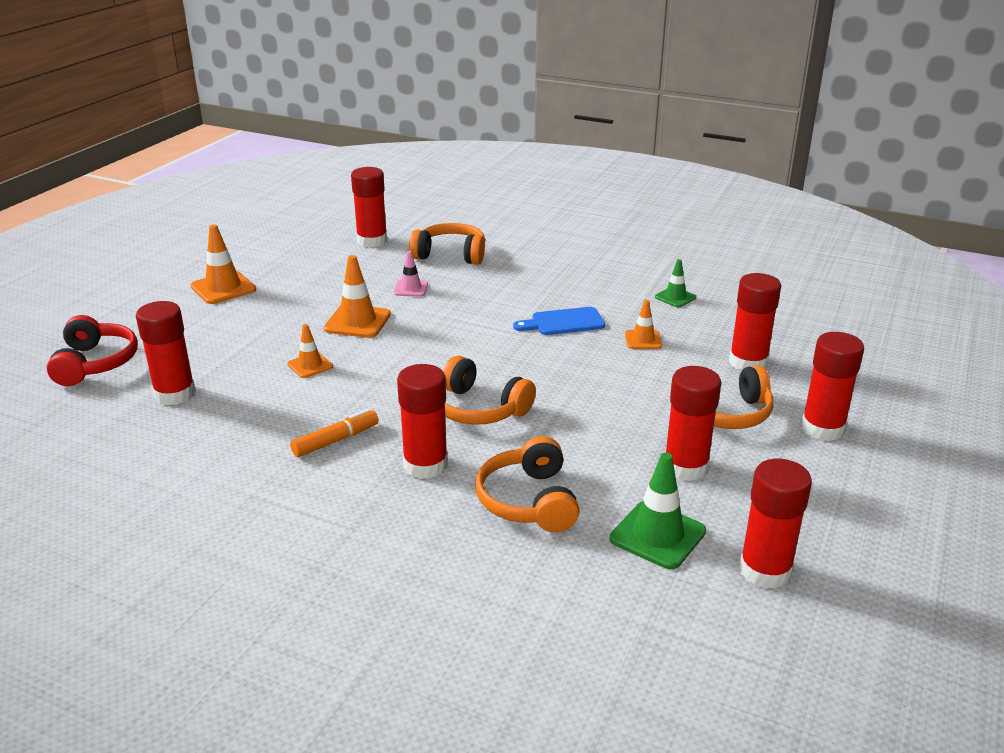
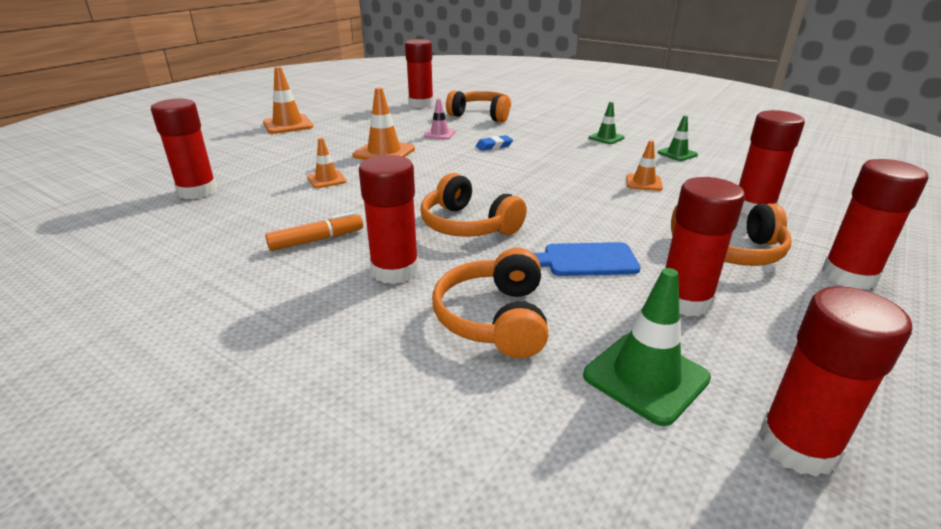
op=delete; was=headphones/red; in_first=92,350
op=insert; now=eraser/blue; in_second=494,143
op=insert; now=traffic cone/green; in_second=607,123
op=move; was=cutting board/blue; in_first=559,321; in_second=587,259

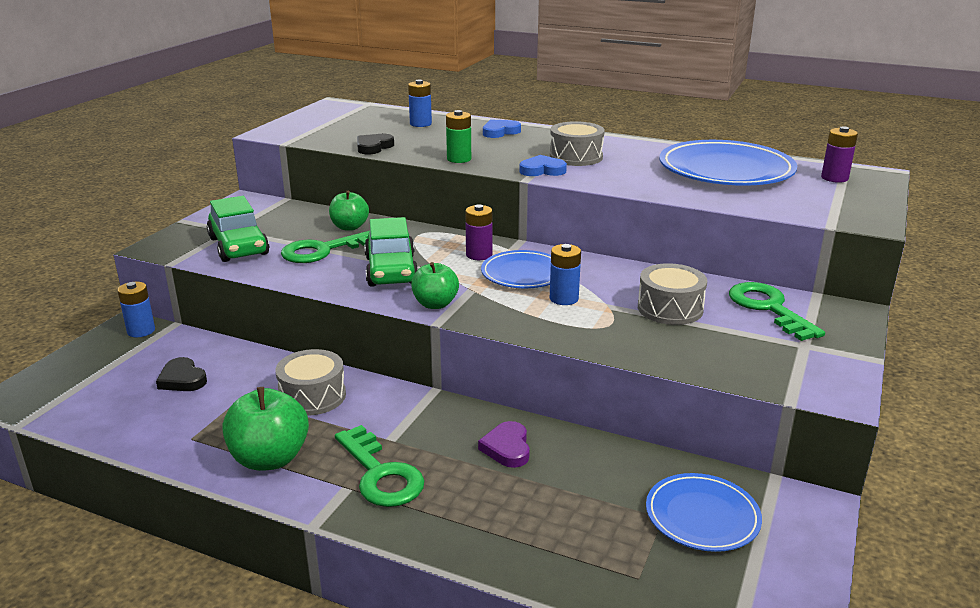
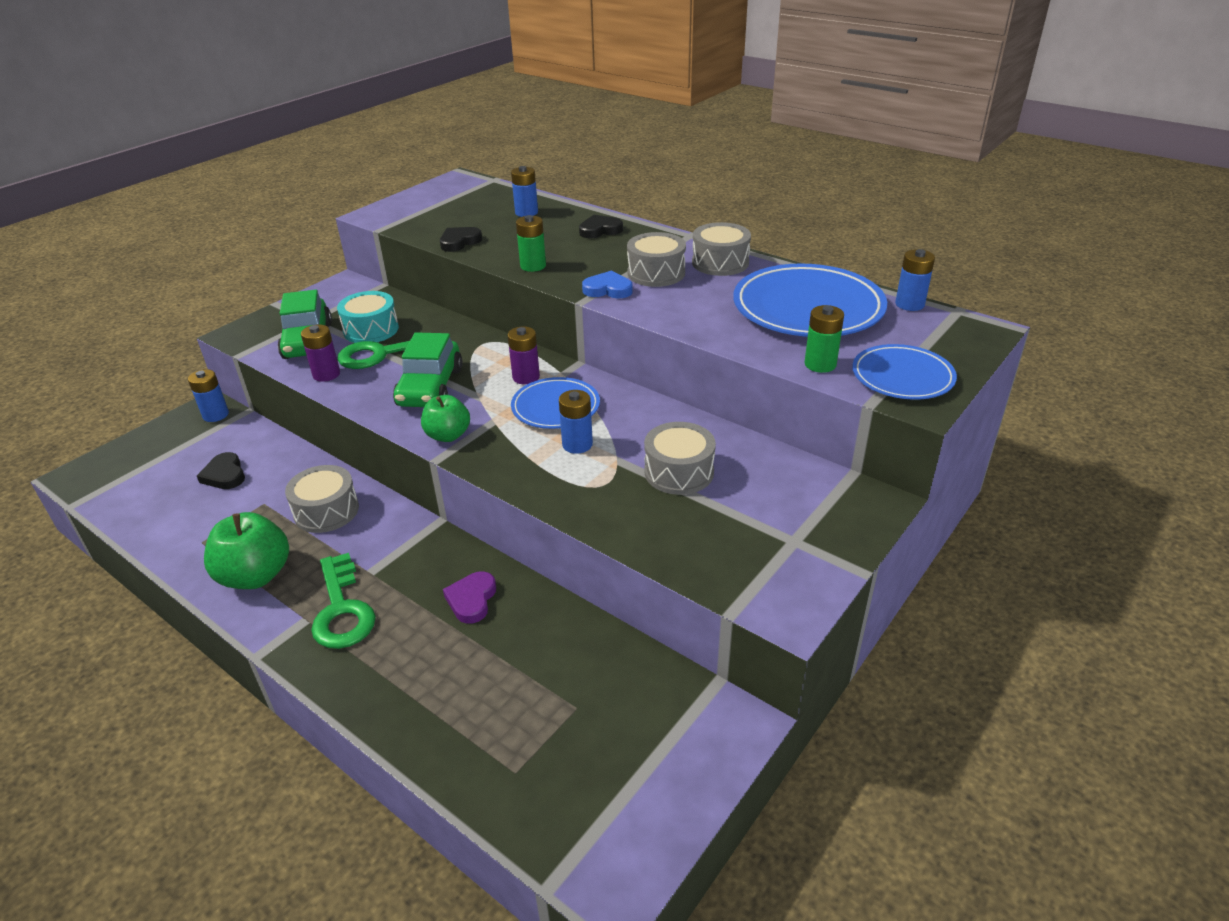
op=delete; was=apple/green; in_first=349,211
op=delete; was=key/green; in_first=777,311
op=insert; now=drum/turquoise; in_second=368,317
op=insert; now=drum/grey; in_second=721,249
op=insert; now=battery/green; in_second=824,339
op=insert; now=battery/blue; in_second=915,280
op=move; was=plate/blue; in_first=704,512; in_second=904,371
op=move; was=battery/purple; in_first=839,155; in_second=320,353
op=recolor; was=heart/blue; now=heart/black; in_first=502,128; in_second=601,227

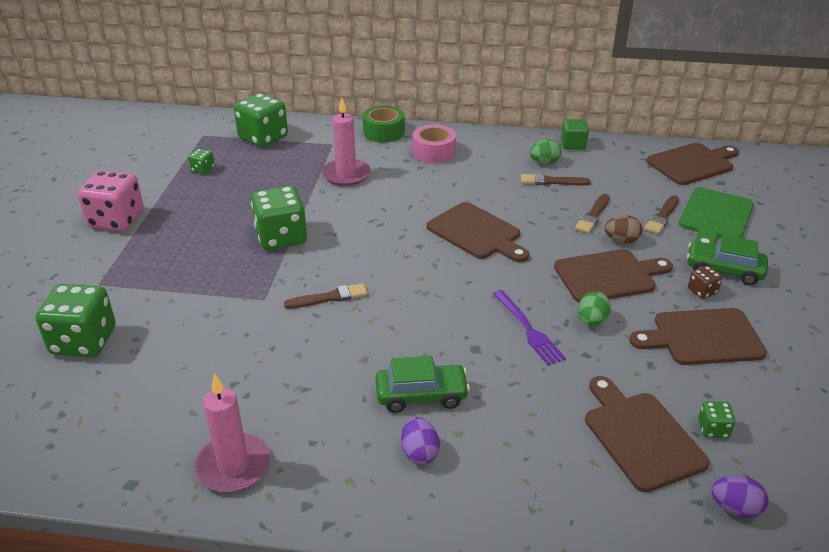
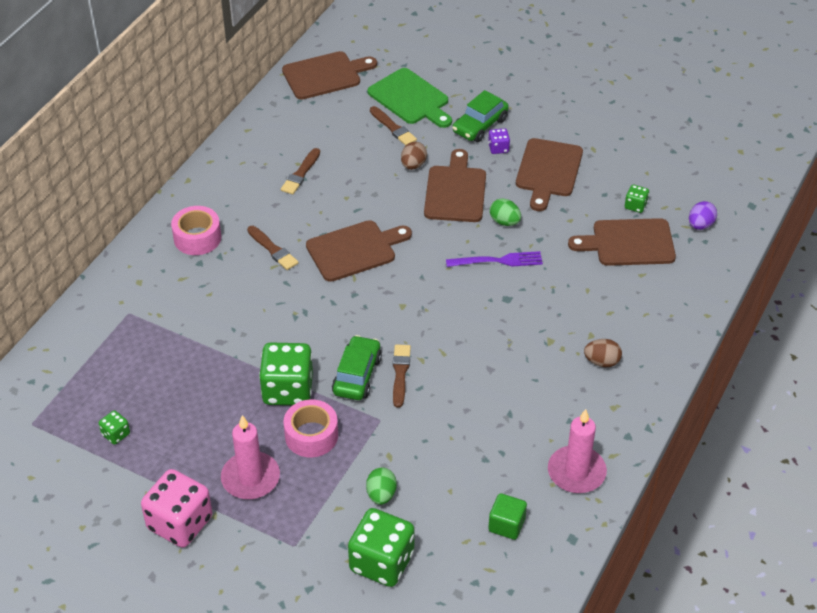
op=delete; was=dice/green; in_first=261,120
op=delete; was=tape/green; in_first=384,124
op=insert; now=tape/pink; in_second=310,428
op=move; was=candle/pink; in_first=346,141; in_second=250,457
op=move; was=car/green; in_first=422,384; in_second=357,367
op=move; was=egg/green; in_first=545,152; in_second=381,486
op=move; was=cube/green; in_first=575,134; in_second=507,516
op=move; was=brush/brown; in_first=592,213; in_second=273,248
op=recolor; was=egg/purple; now=egg/brown; in_first=420,440; in_second=603,353
op=recolor; was=dice/brown; now=dice/purple; in_first=705,282; in_second=499,141
op=rotate; was=cutting board/brown; in_first=693,164; in_second=329,75; clockwise=75

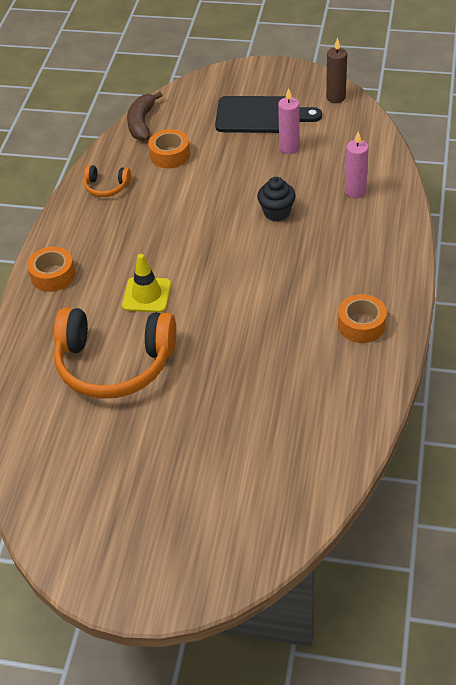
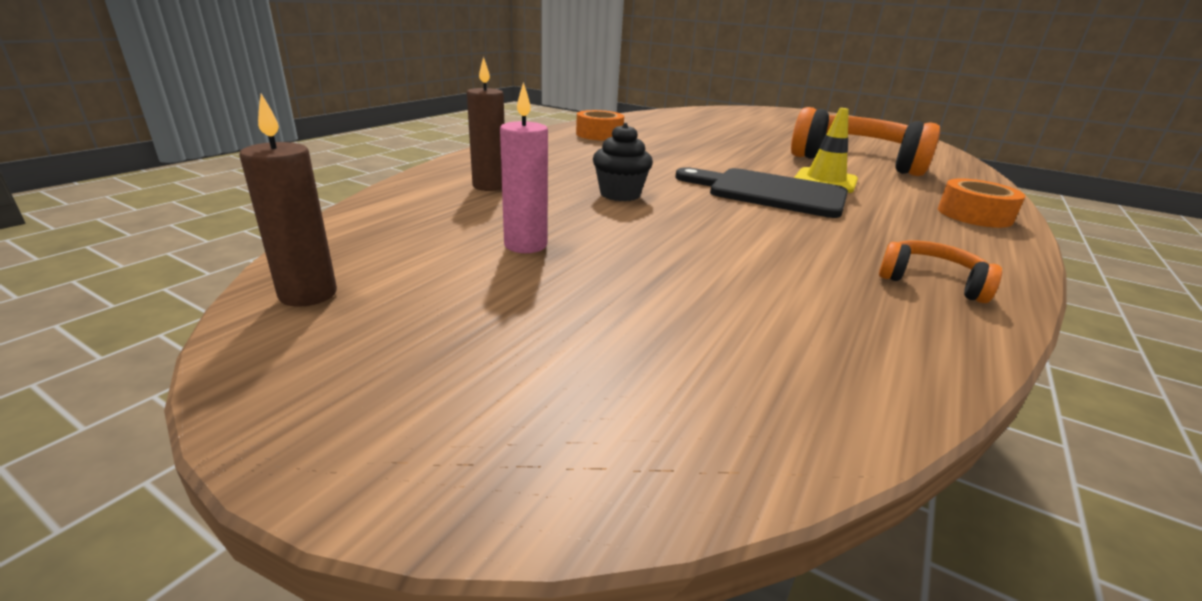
op=delete; was=banana/brown; in_first=144,116
op=delete; was=tape/orange; in_first=169,148
op=move; was=cutting board/black; in_first=268,114; in_second=761,192
op=recolor; was=candle/pink; now=candle/brown; in_first=357,164; in_second=485,123

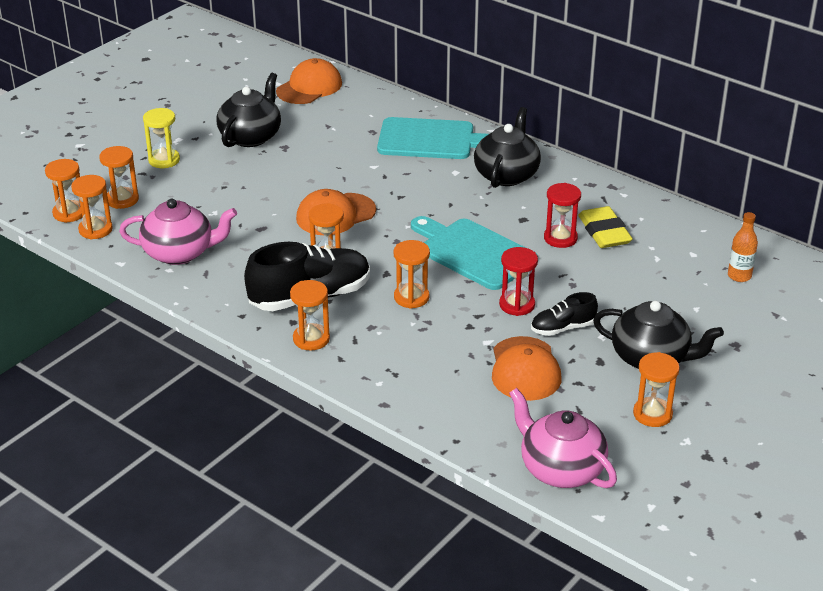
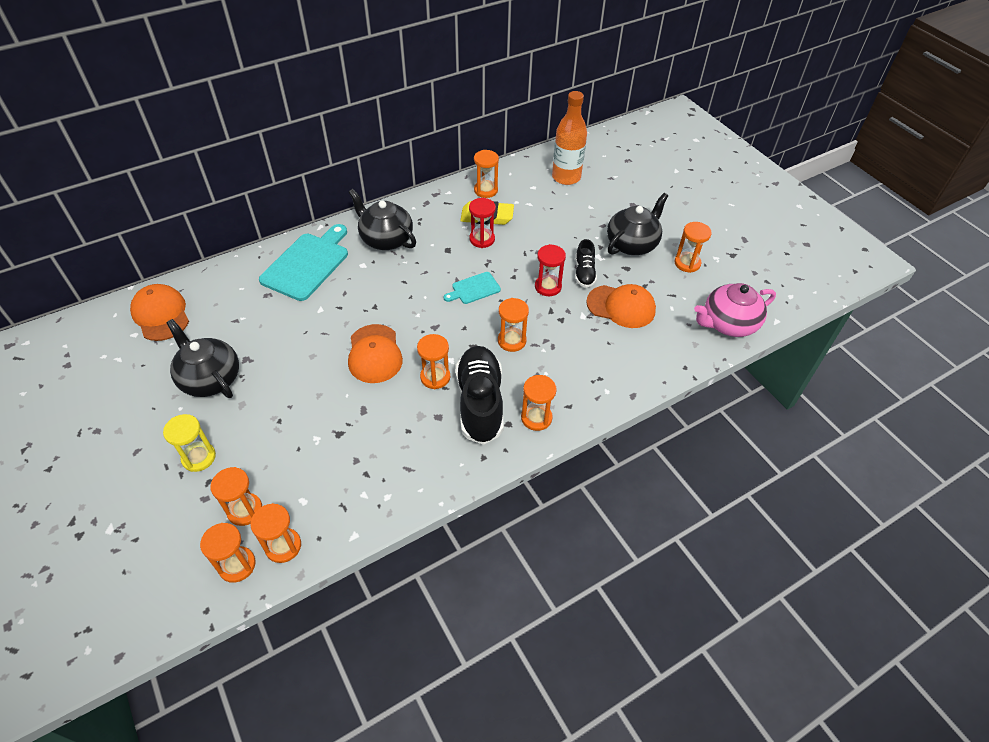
op=delete; was=teapot/pink; in_first=178,232
op=insert; now=hourglass/orange; in_second=486,174
op=resize; was=cutting board/turquoise; in_first=474,253; in_second=472,288; ratio=0.52
op=resize; was=bottle/orange; in_first=743,247; in_second=569,138; ratio=1.81

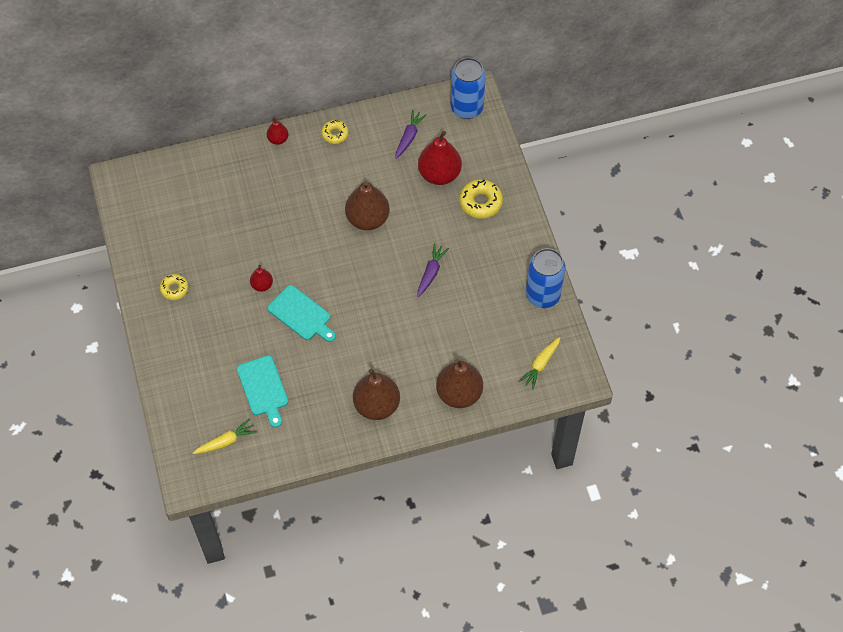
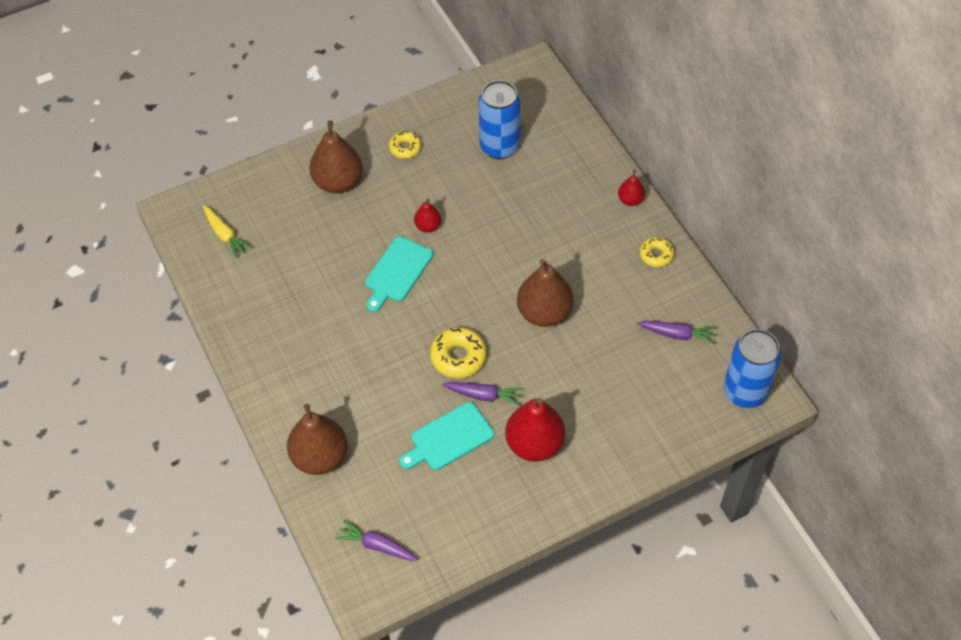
op=move; was=cutting board/turquoise; in_first=262,391; in_second=446,436
op=move; was=pear/brown; in_first=376,394; in_second=336,157
op=move; was=pear/red; in_first=440,158; in_second=535,429
op=move; was=donut/yellow; in_first=481,199; in_second=458,352
op=move; was=can/blue; in_first=546,278; in_second=499,119
op=recolor; was=carrot/yellow; now=carrot/purple; in_first=540,363; in_second=376,539

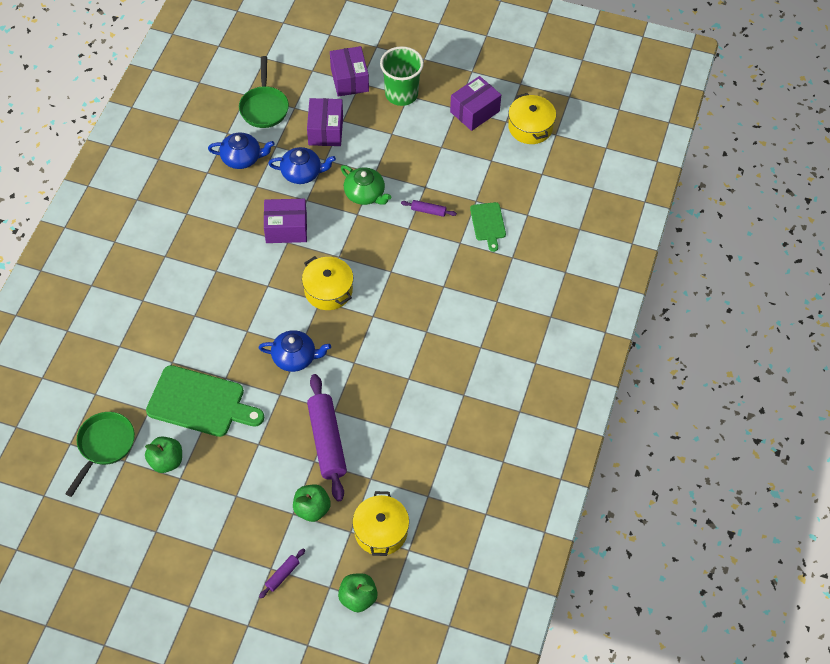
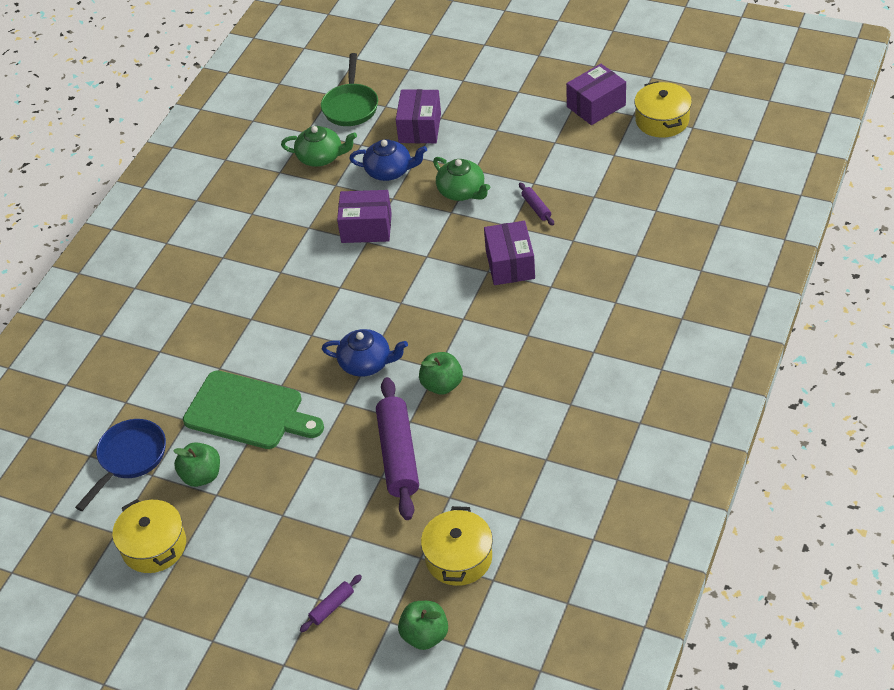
op=delete; was=cup/green; in_first=402,76
op=delete; was=cutting board/green; in_first=488,227
op=move; was=apple/green; in_first=312,503; in_second=441,373
op=move; was=pot/yellow; in_first=327,283; in_second=149,536
op=move; was=box/purple; in_first=349,71; in_second=509,253
op=recolor; was=pan/green; now=pan/blue; in_first=100,454; in_second=120,465
op=recolor; was=teapot/blue; now=teapot/green; in_first=241,150; in_second=319,146
op=rotate; was=rolling pin/purple; in_first=429,208; in_second=536,204; clockwise=45

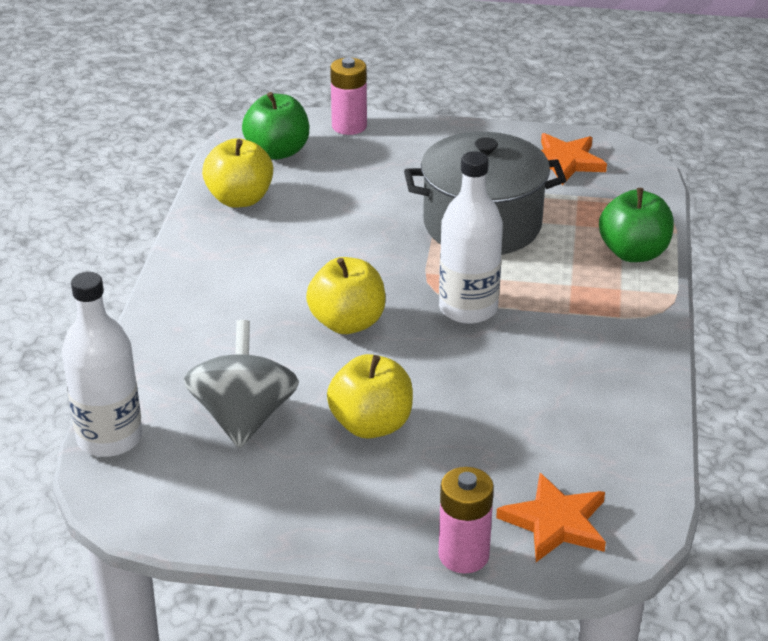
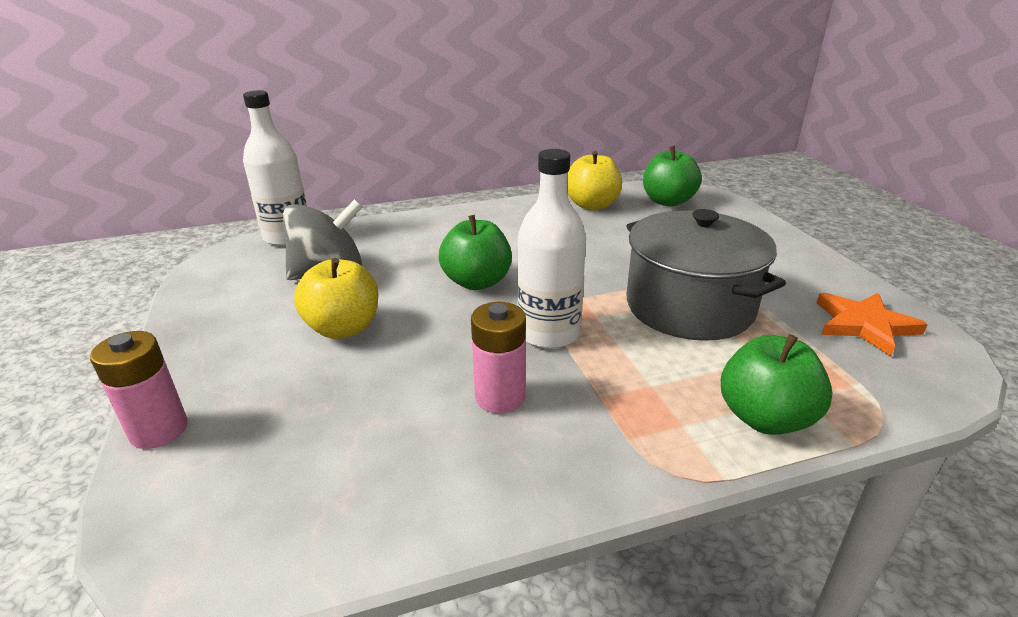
op=delete; was=star/orange; in_first=551,517
op=move; was=battery/pink; in_first=348,96; in_second=498,357
op=recolor; was=apple/yellow; now=apple/green; in_first=346,295; in_second=475,252

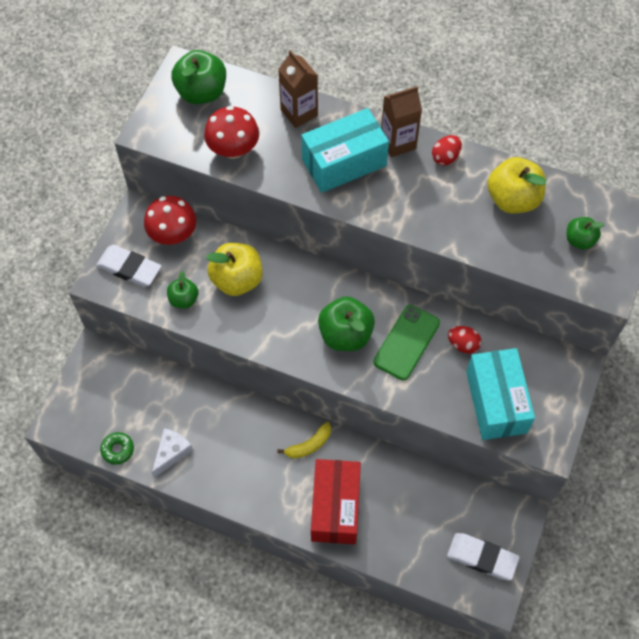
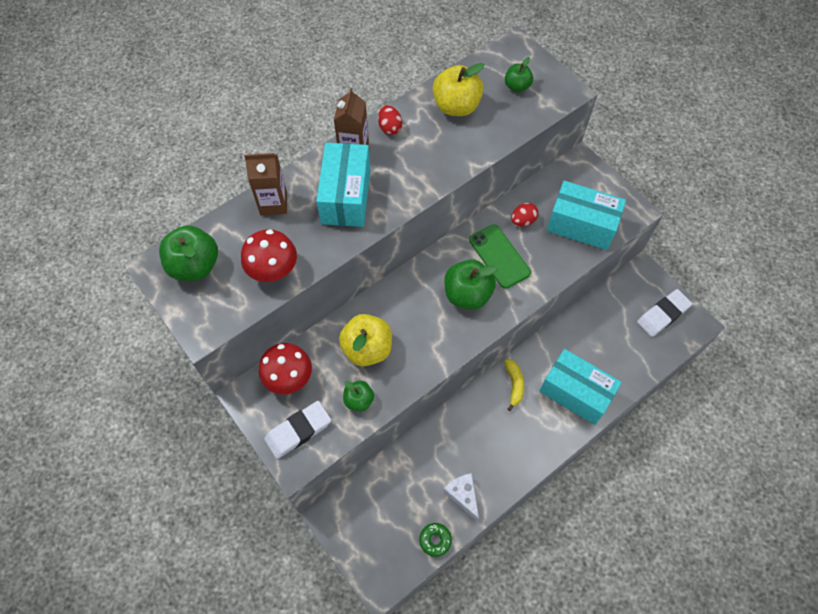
op=recolor; was=box/red; now=box/turquoise; in_first=336,501; in_second=581,387

